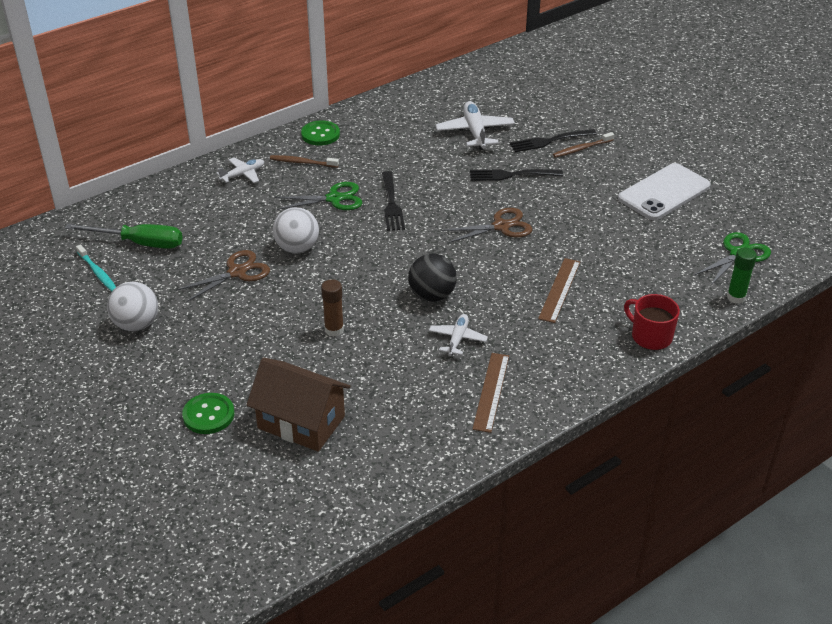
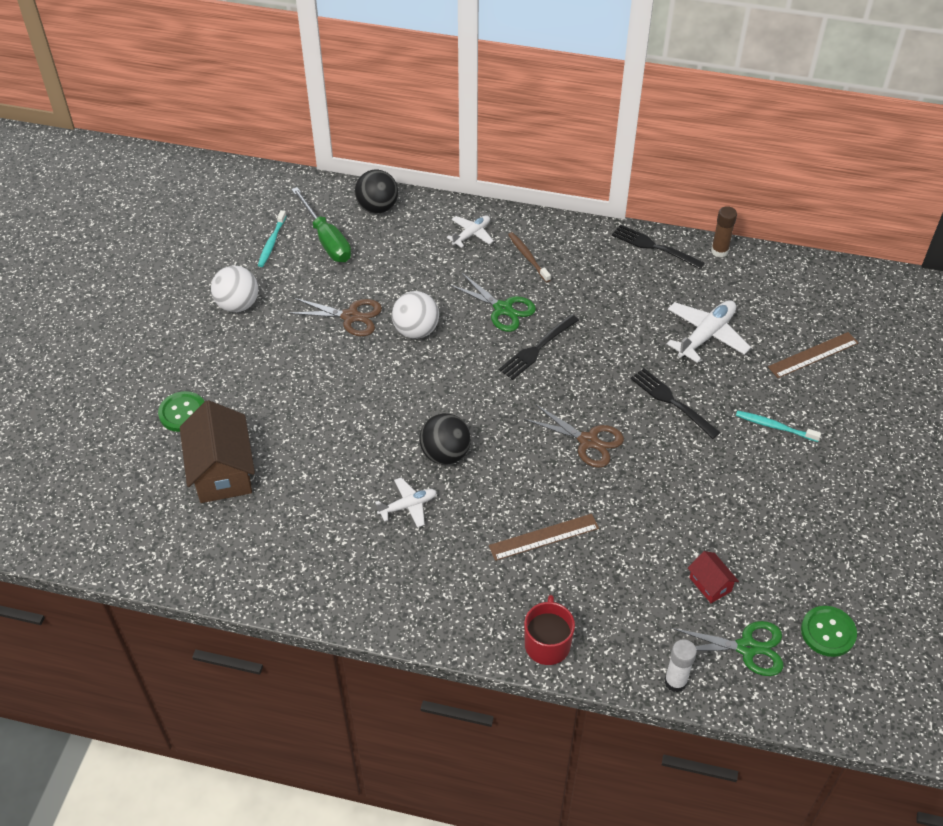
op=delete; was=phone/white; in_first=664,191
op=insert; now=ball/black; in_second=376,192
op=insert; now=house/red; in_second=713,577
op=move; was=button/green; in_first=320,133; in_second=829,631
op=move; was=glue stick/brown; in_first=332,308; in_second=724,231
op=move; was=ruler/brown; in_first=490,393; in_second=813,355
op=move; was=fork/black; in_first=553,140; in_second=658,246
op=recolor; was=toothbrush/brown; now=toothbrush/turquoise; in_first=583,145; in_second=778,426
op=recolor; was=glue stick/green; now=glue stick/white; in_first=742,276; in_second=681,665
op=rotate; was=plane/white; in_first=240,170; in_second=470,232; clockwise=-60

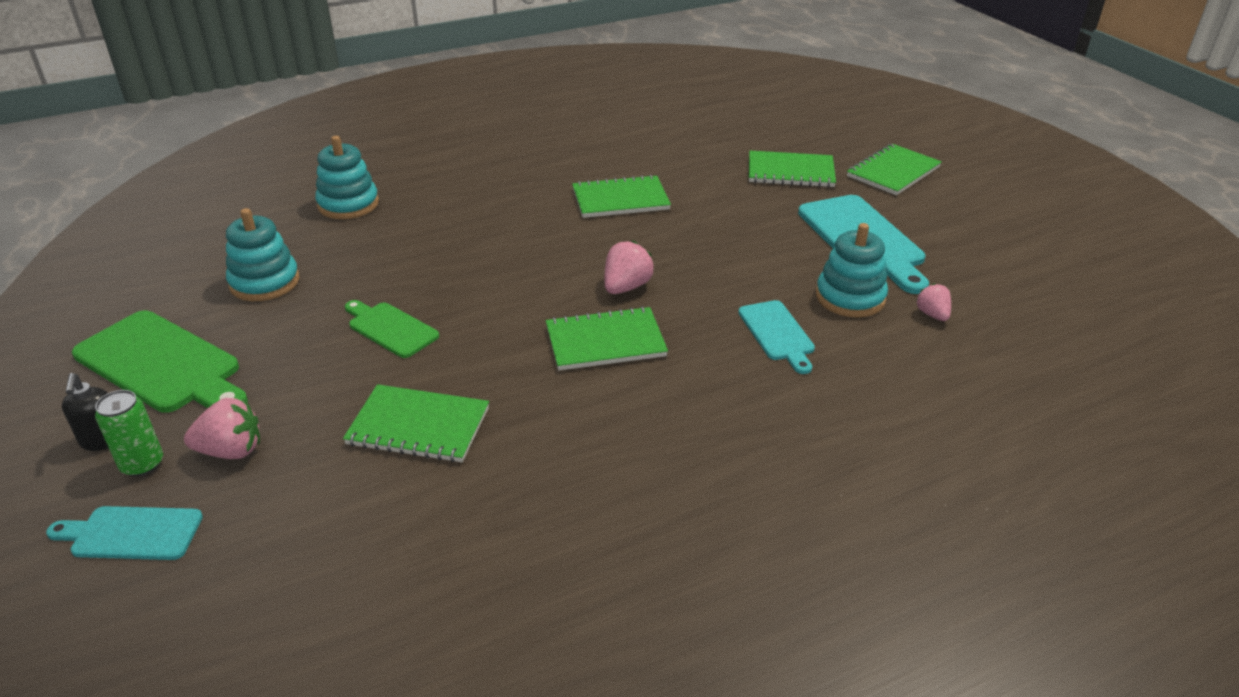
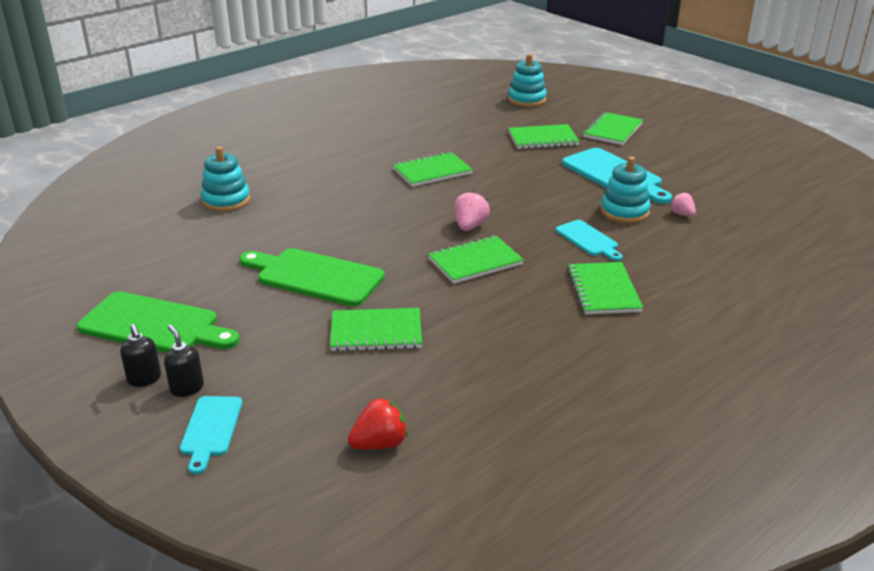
op=delete; was=strawberry/pink; in_first=222,428
op=insert; now=strawberry/red; in_second=378,424
op=insert; now=notebook/green; in_second=605,288
op=move; was=stacking toy/turquoise; in_first=262,254; in_second=527,80
op=replace; was=can/green; now=soap dispenser/black; in_first=129,433; in_second=184,361
op=rotate; was=cutting board/turquoise; in_first=124,533; in_second=211,435; clockwise=-75
op=resize; was=cutting board/green; in_first=392,329; in_second=312,277; ratio=1.75

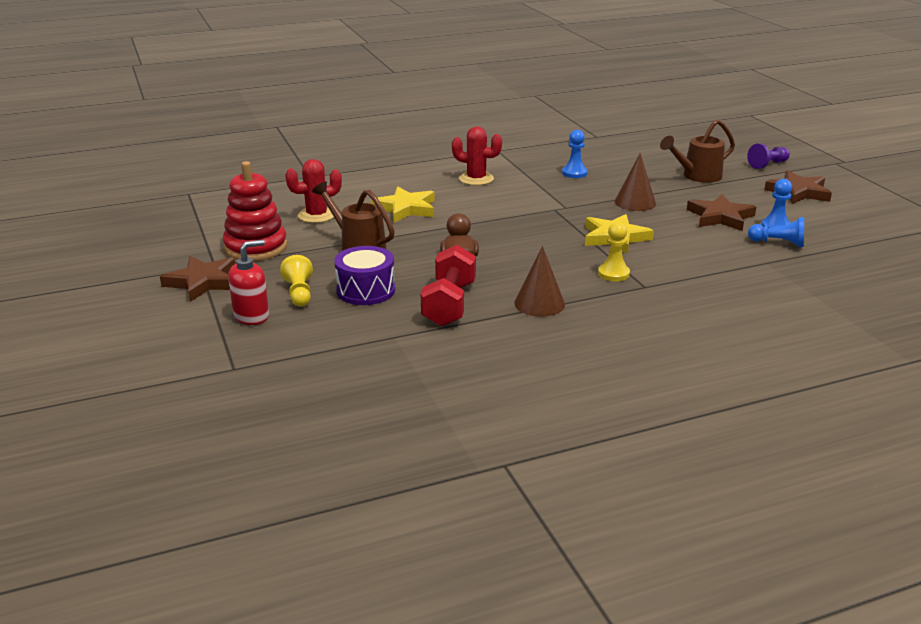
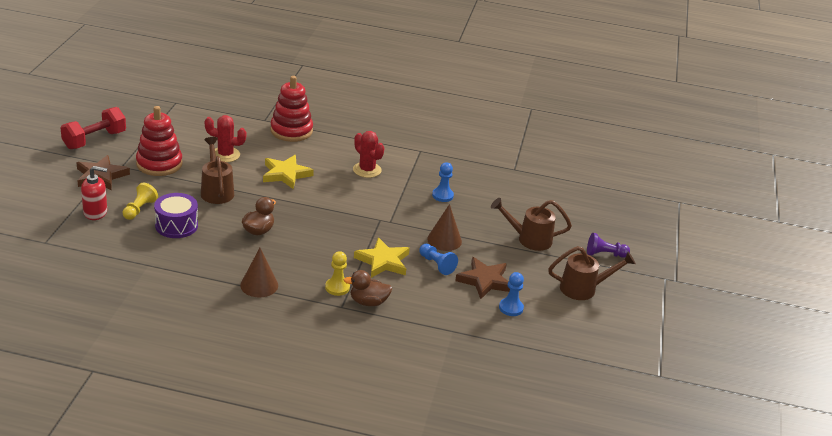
op=insert; now=stacking toy/red; in_second=291,109
op=insert; now=duck/brown; in_second=368,288
op=move; was=dumbbell/red; in_first=448,285; in_second=93,128
op=move; was=pawn/blue; in_first=776,232; in_second=438,259
op=replace; was=star/brown; now=watering can/brown; in_first=798,187; in_second=592,273

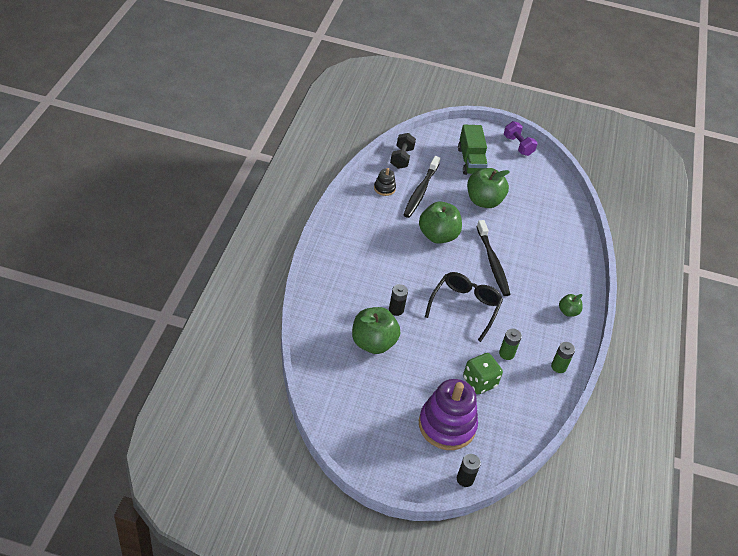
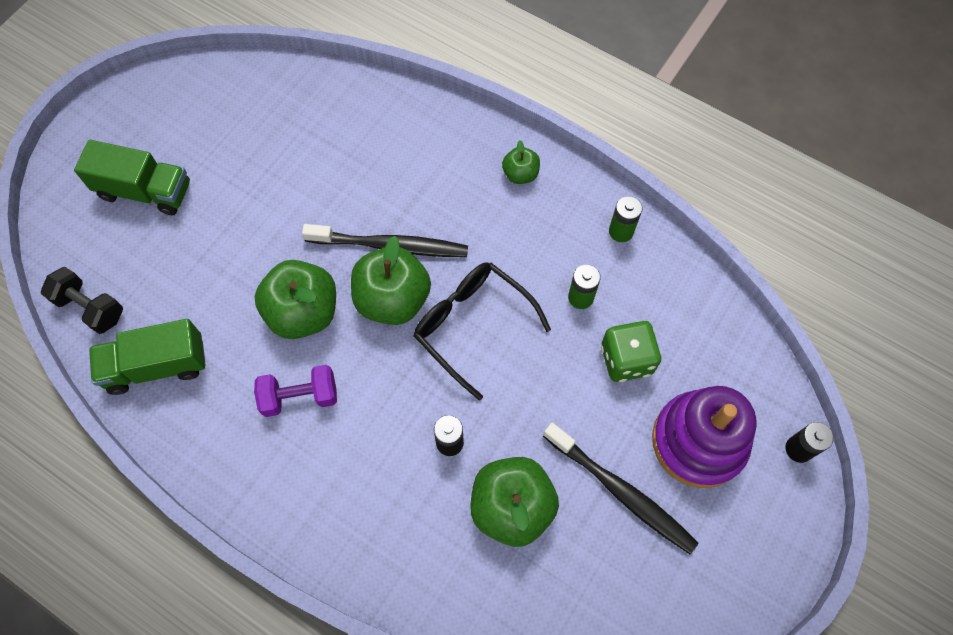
op=move; was=toothbrush/black; in_first=421,187; in_second=620,488
op=move; was=apple/green; in_first=488,188; in_second=391,280
op=move; was=dumbbell/purple; in_first=521,138; in_second=295,391
op=replace; was=stacking toy/black; now=truck/green; in_first=385,182; in_second=147,357

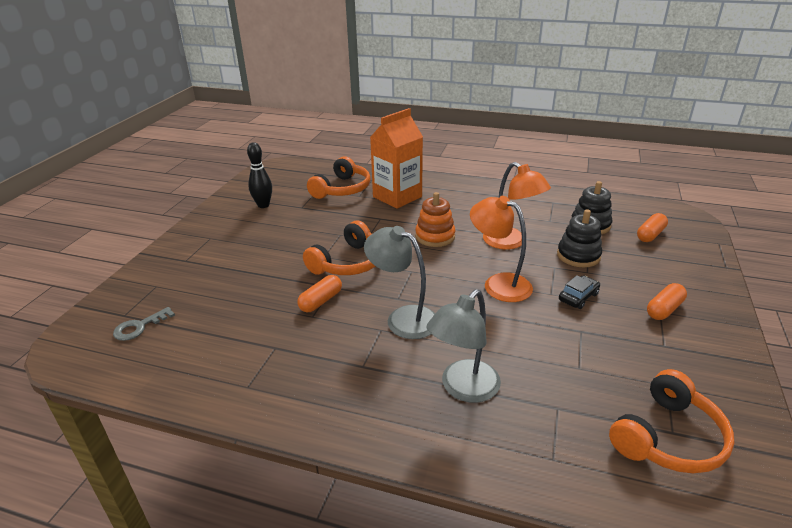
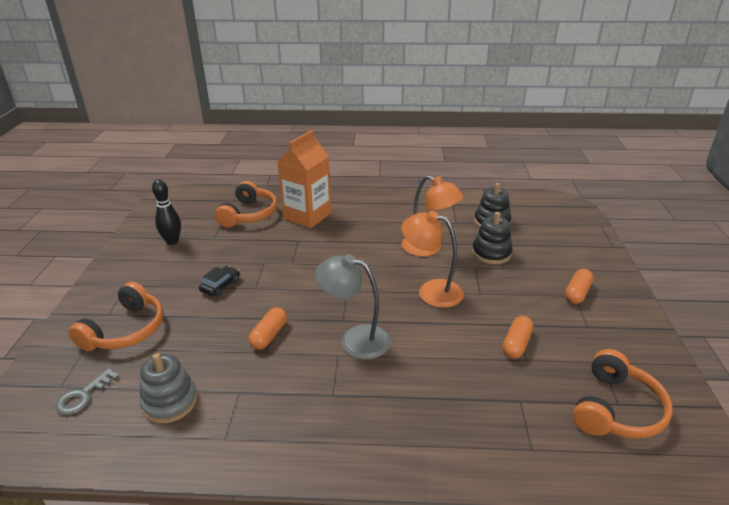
op=delete; was=stacking toy/orange; in_first=435,219
op=delete; was=lamp/grey; in_first=463,346
op=insert; now=stacking toy/grey; in_second=168,388
op=move; was=headphones/orange; in_first=339,247; in_second=116,316
op=move; was=car/black; in_first=579,292; in_second=219,281
op=move; was=capsule/orange; in_first=652,227; in_second=517,337

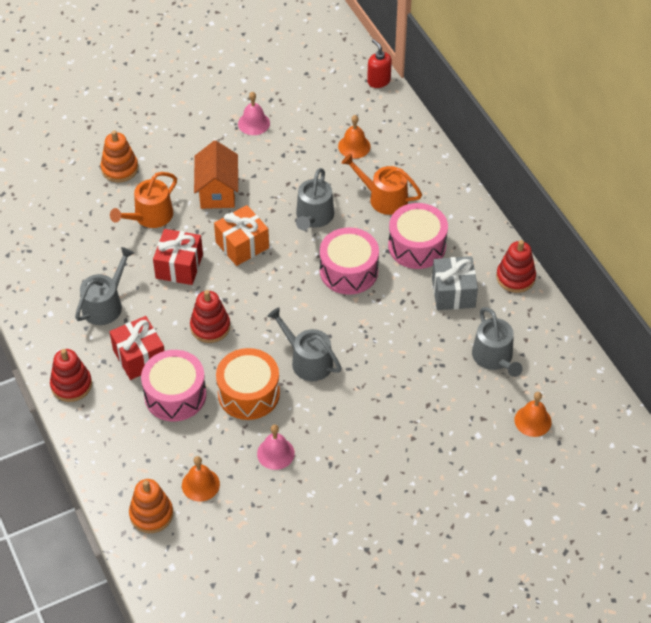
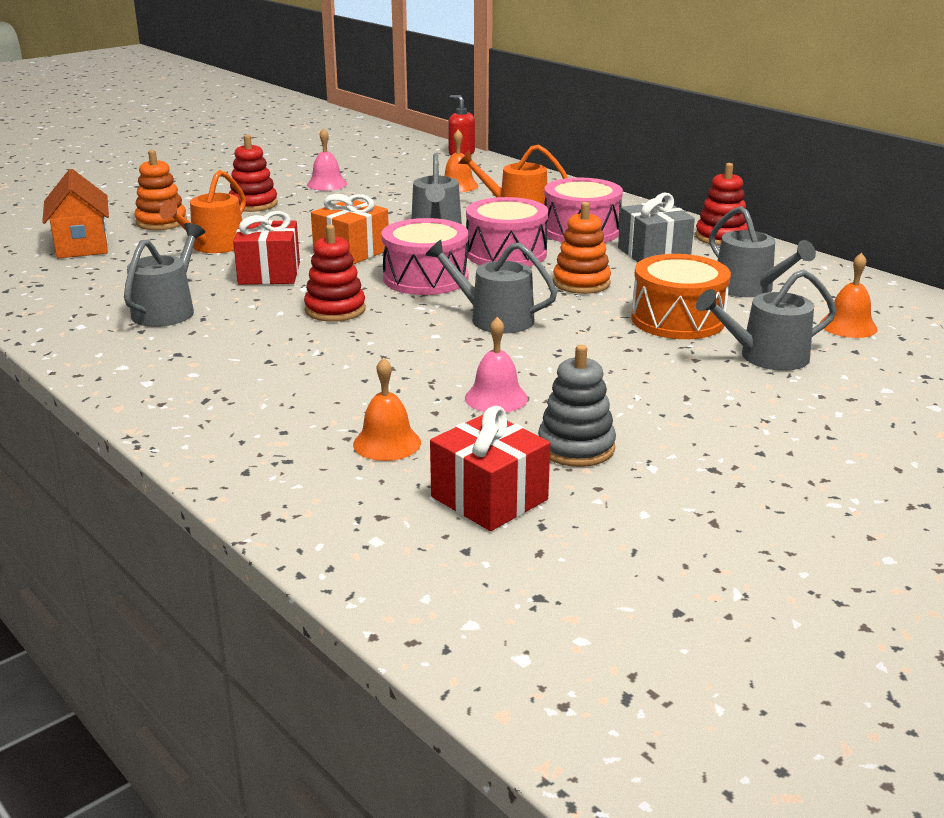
op=insert; now=stacking toy/grey; in_second=577,406
op=insert; now=watering can/grey; in_second=766,320
op=move; was=stacking toy/red; in_first=71,375; in_second=253,173
op=move; was=gift/red; in_first=137,348; in_second=490,468
op=move; was=stacking toy/orange; in_first=151,506; in_second=582,248
op=move; was=drum/pink; in_first=173,385; in_second=425,256
op=move; was=house/orange; in_first=216,174; in_second=75,213
op=move; was=drum/orange; in_first=248,384; in_second=681,296

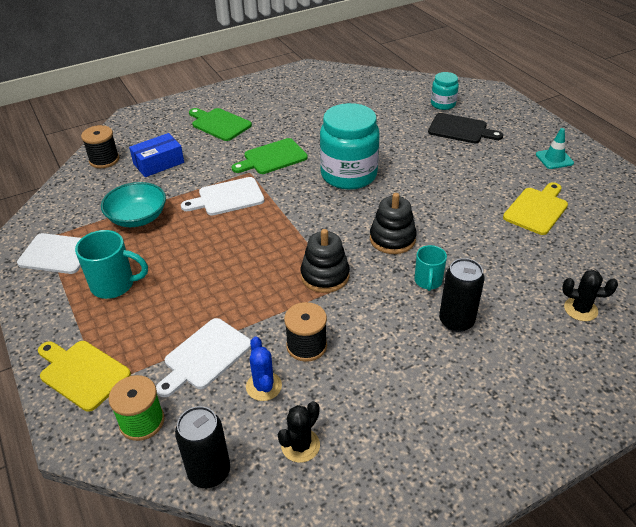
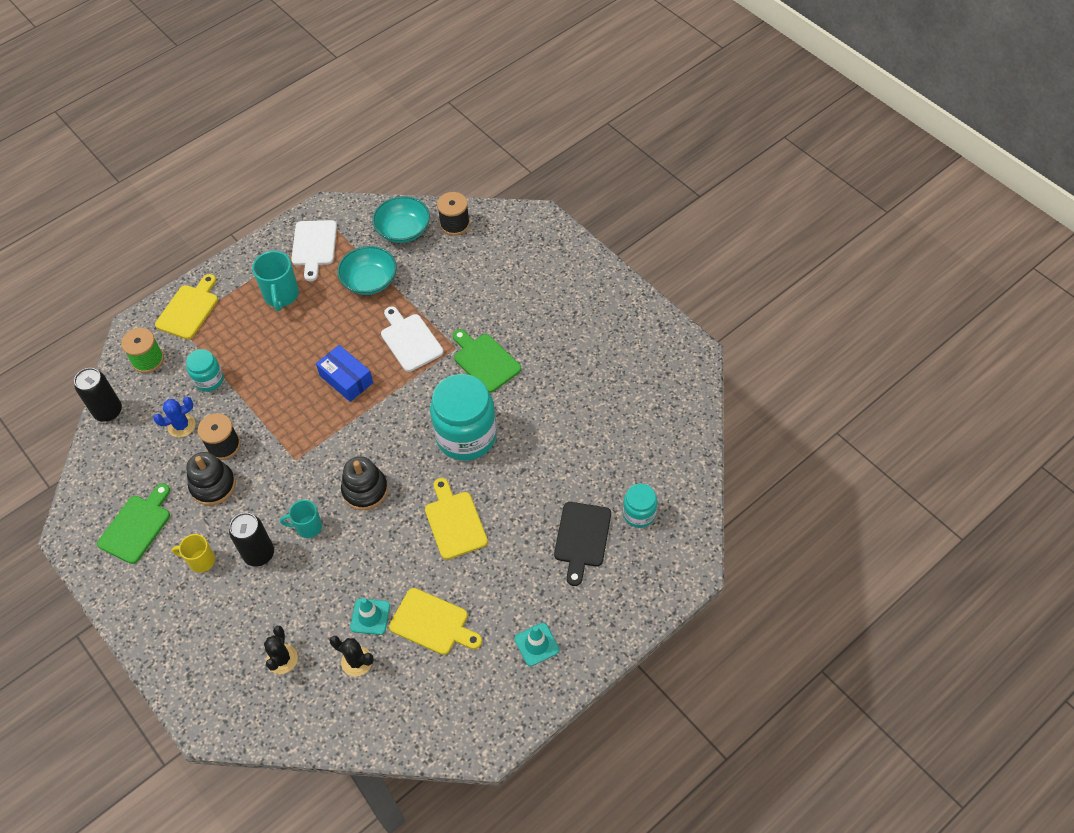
op=insert; now=mug/yellow; in_second=193,553
op=insert; now=traffic cone/turquoise; in_second=370,616
op=insert; now=bowl/turquoise; in_second=401,219
op=insert; now=cutting board/yellow; in_second=456,519
op=move; was=box/blue; in_first=156,155; in_second=344,373
op=move; was=cutting board/green; in_first=220,124; in_second=133,523
op=move; was=cactus/black; in_first=299,432; in_second=351,656
op=move; was=stacking toy/black; in_first=325,261; in_second=211,479
op=replace; was=cutting board/white; now=jar/turquoise; in_first=203,357; in_second=205,370

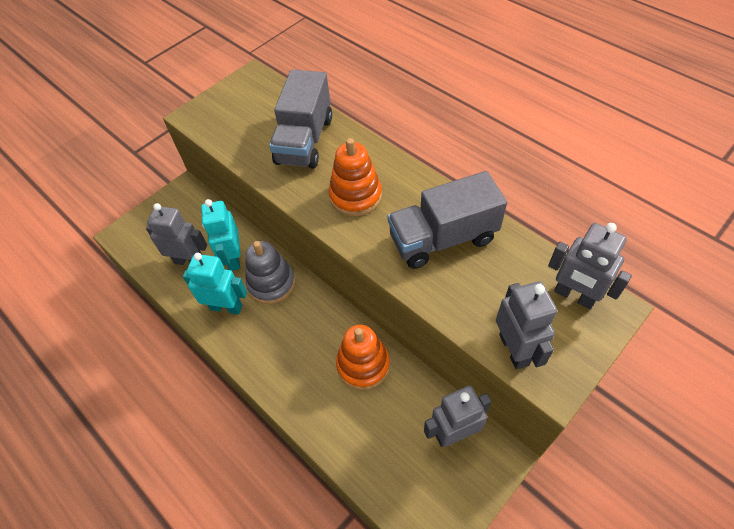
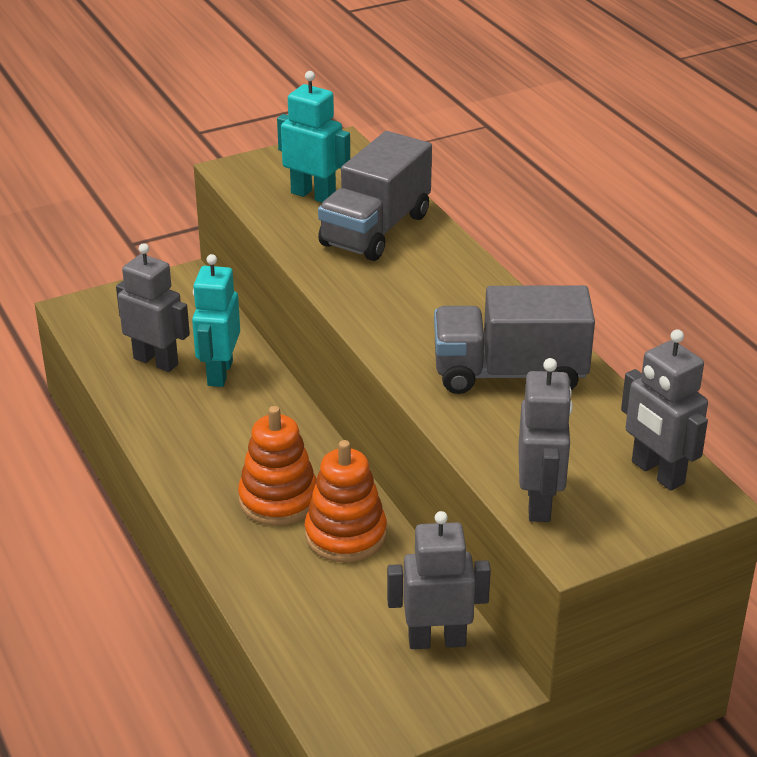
op=delete; was=stacking toy/grey; in_first=270,272
op=move; was=robot/turquoise; in_first=215,283; in_second=313,136
op=move; was=stacking toy/orange; in_first=355,177; in_second=277,466

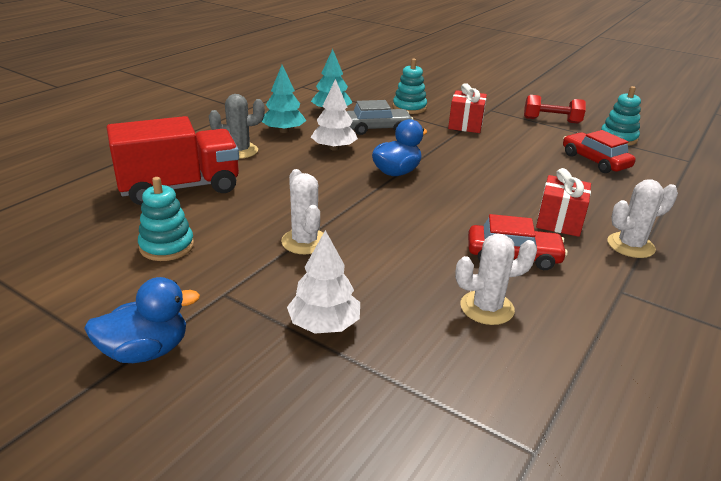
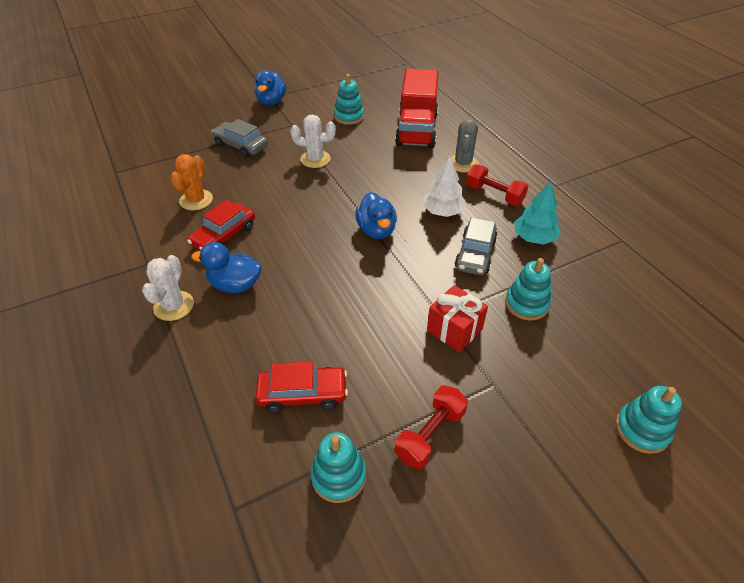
op=insert; now=stacking toy/turquoise; in_second=649,420
op=replace; was=tree/turquoise; now=dumbbell/red; in_first=284,99; in_second=497,184
op=replace; was=tree/white; now=car/grey; in_first=323,281; in_second=239,138
op=replace; was=gift/red; now=duck/blue; in_first=563,202; in_second=226,267
op=recolor; was=cactus/white; now=cactus/orange; in_first=496,279; in_second=191,182

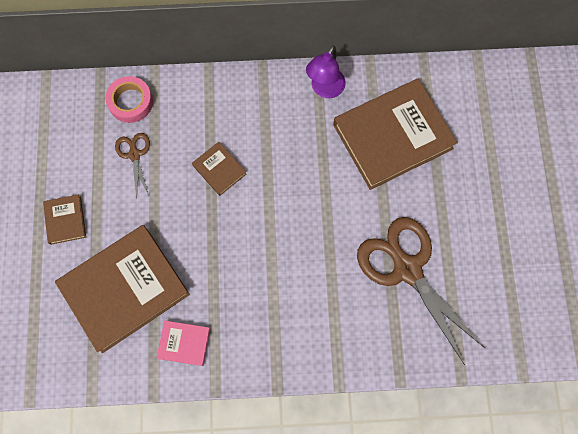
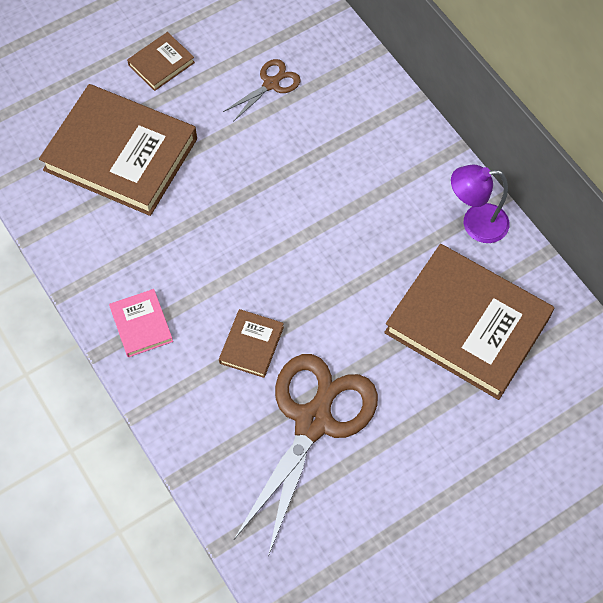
op=delete; was=tape/pink; in_first=129,99
op=move; was=book/pink; in_first=183,343; in_second=141,323
op=move; was=book/brown; in_first=219,169; in_second=251,343

